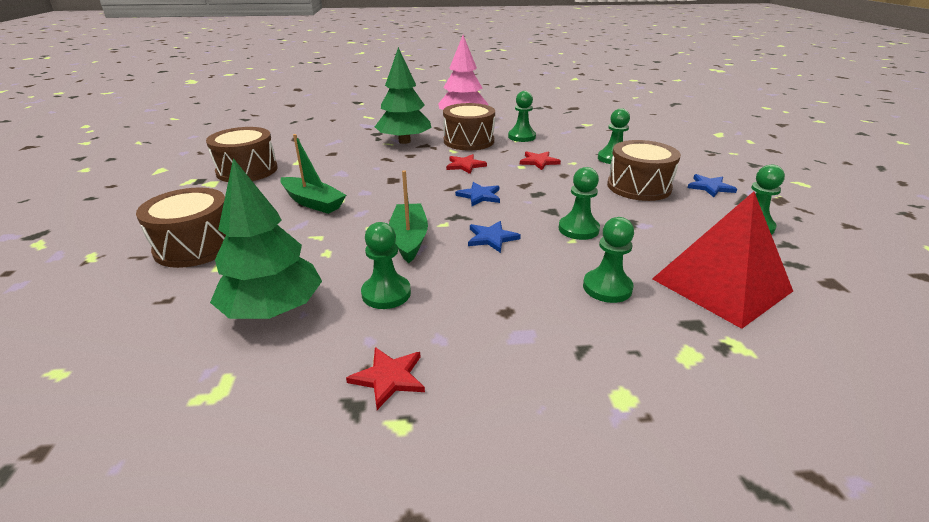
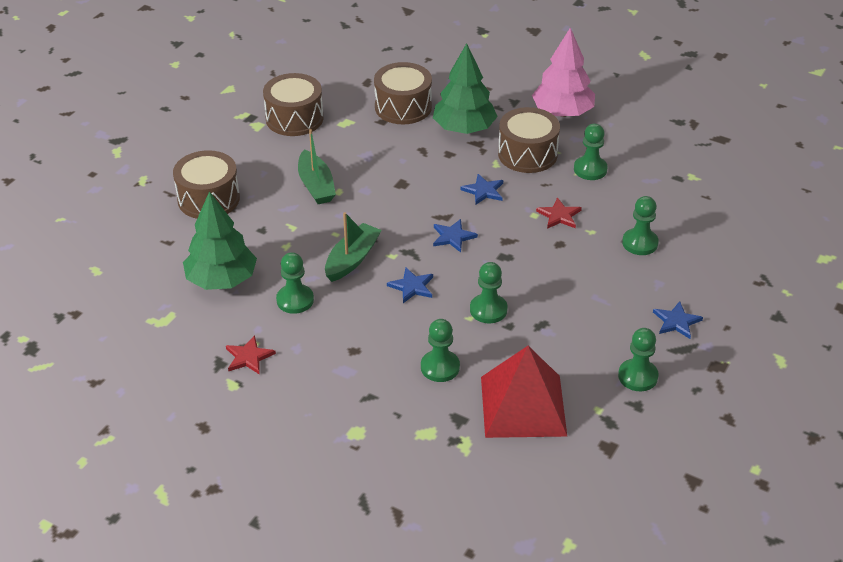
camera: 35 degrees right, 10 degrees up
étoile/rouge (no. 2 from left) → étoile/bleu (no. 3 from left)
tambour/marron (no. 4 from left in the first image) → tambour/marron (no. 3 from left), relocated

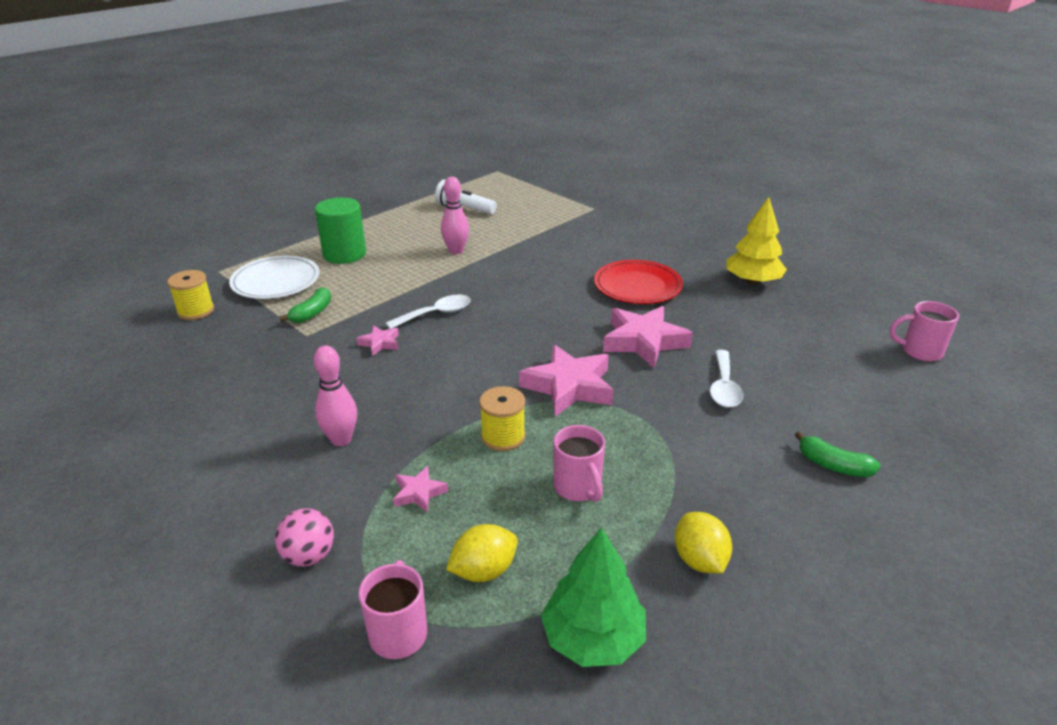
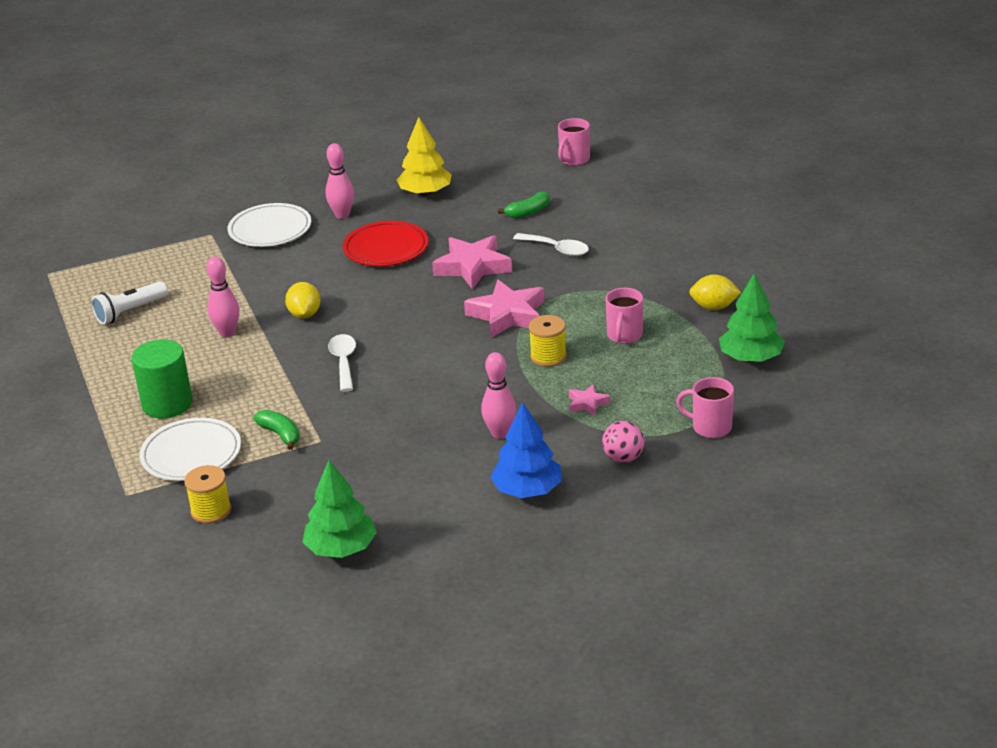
camera: 65 degrees left, 0 degrees up
étoile/rose (no. 1 from left) → -
citron/jaune (no. 1 from left), relocated
tasse/rose (no. 2 from left), 105 degrees clockwise
banane/vert (no. 2 from left), relocated
- → assiette/blanc (no. 2 from left)
- → arbre/vert (no. 1 from left)
- → quille/rose (no. 2 from left)
- → arbre/bleu

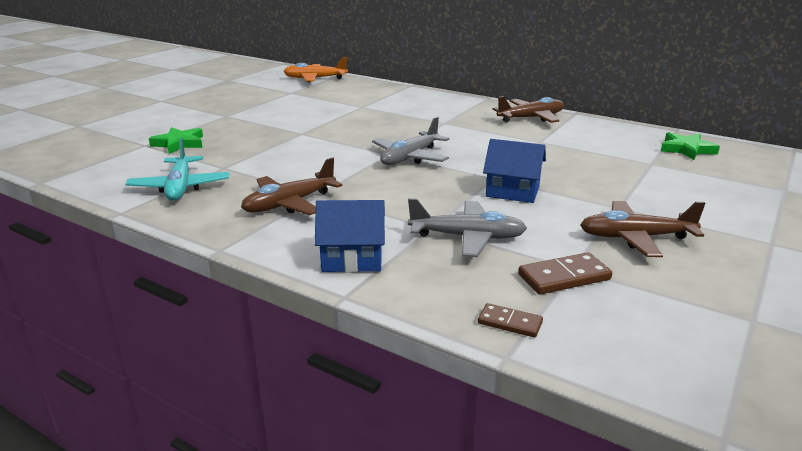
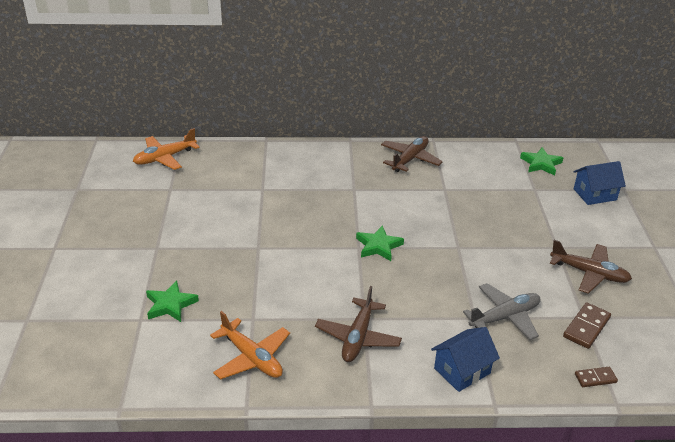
camera: 35 degrees left, 10 degrees up
avion/turquoise → avion/orange (no. 2 from left)
avion/gris (no. 1 from left) → étoile/vert (no. 2 from left)
maison/bleu (no. 2 from left), relocated
avion/marron (no. 3 from left), 120 degrees counterclockwise

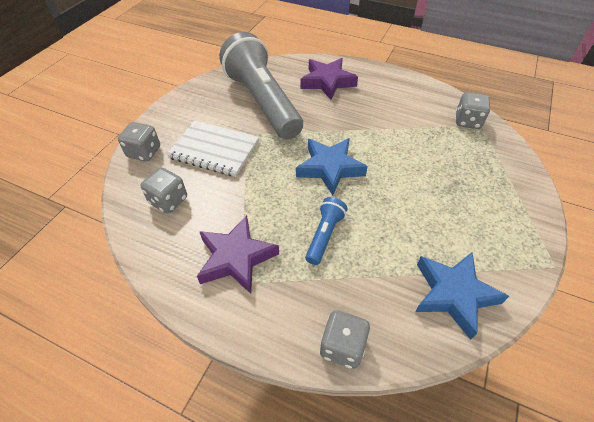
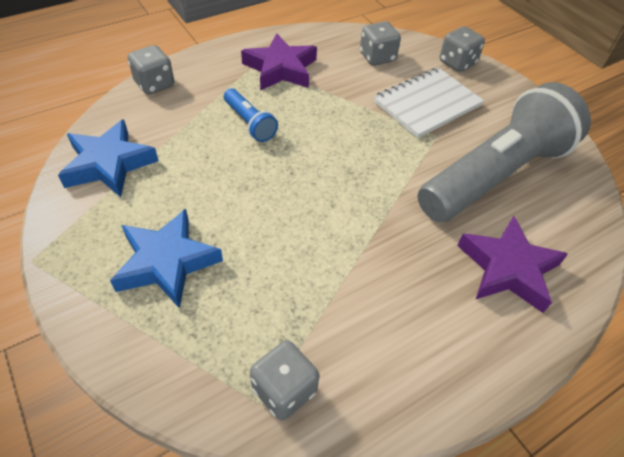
camera: 120 degrees right, 0 degrees up
lampe de poche/gris, 45 degrees counterclockwise
étoile/bleu (no. 1 from left in the first image) → étoile/bleu (no. 2 from left), relocated

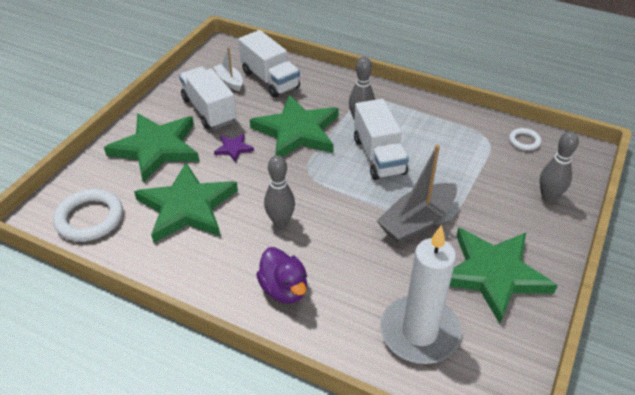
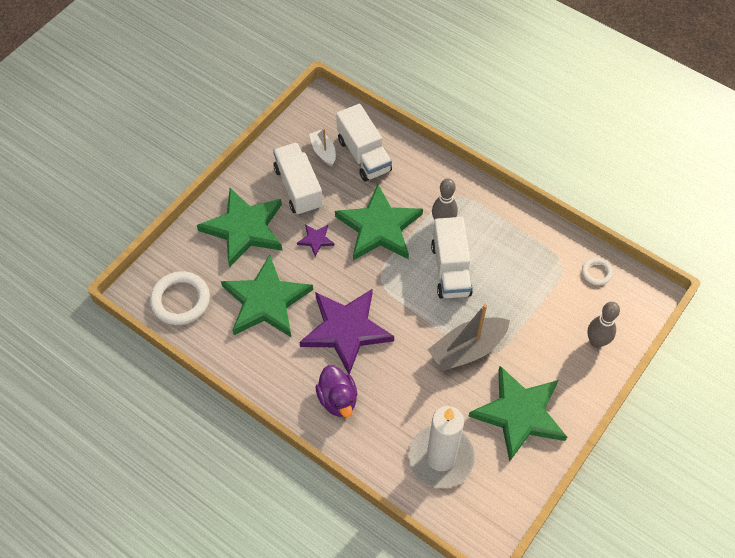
camera: 10 degrees right, 15 degrees up
quille/gris (no. 1 from left) → étoile/violet (no. 2 from left)

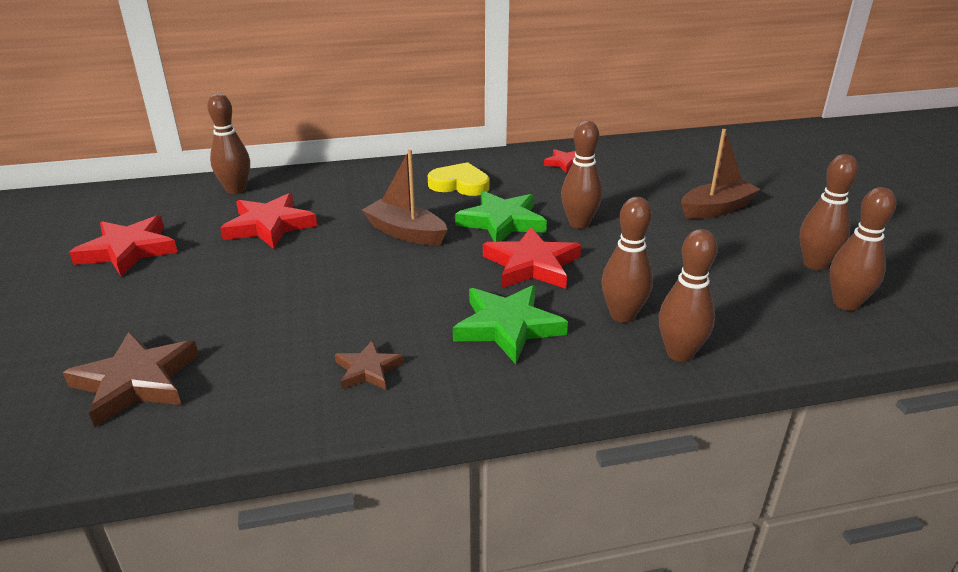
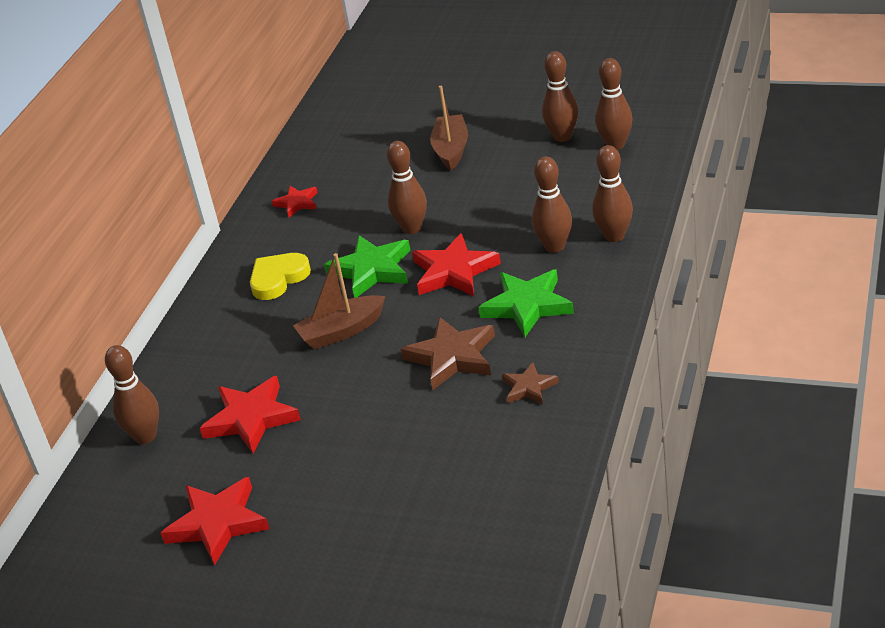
camera: 55 degrees left, 5 degrees up
étoile/marron (no. 1 from left), relocated

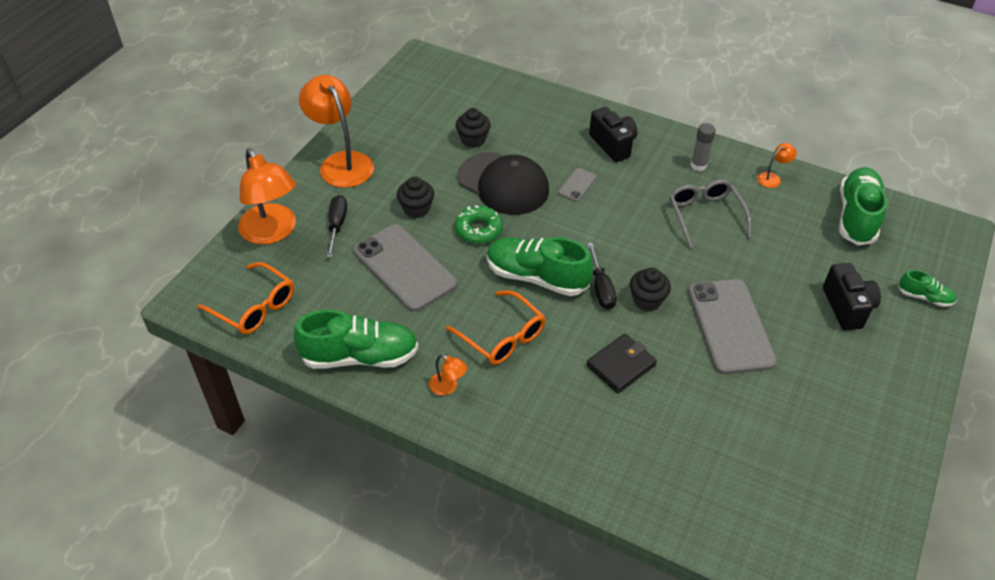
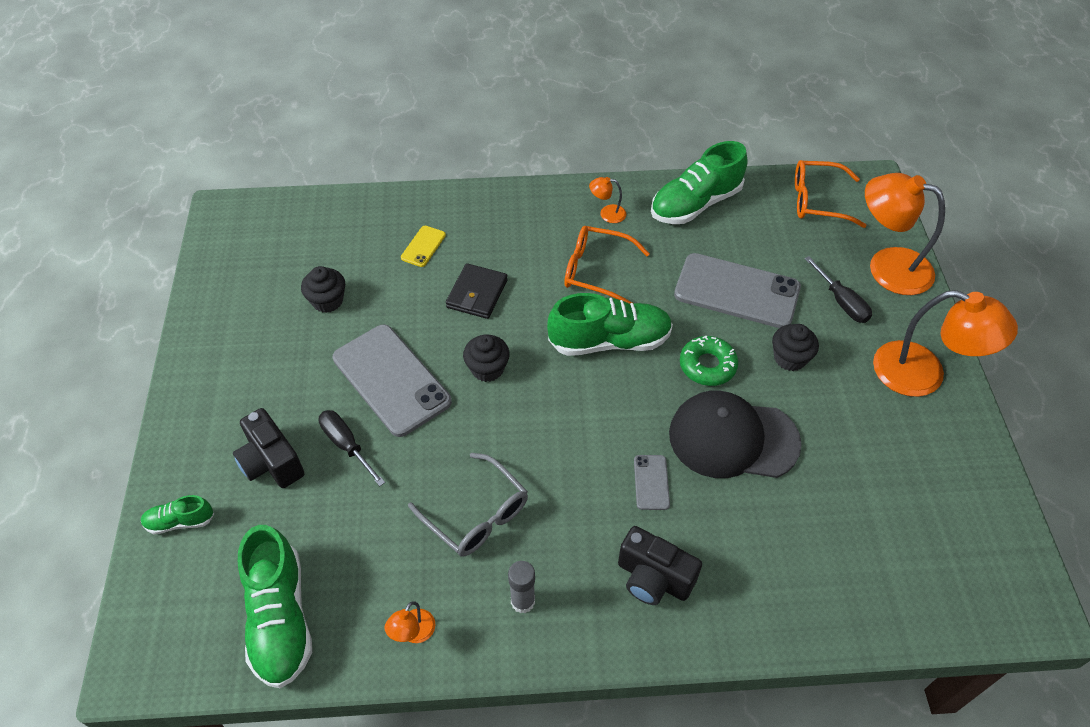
camera: 150 degrees right, 5 degrees up
muffin/noir (no. 2 from left in the first image) → muffin/noir (no. 1 from left), relocated
tournevis/noir (no. 2 from left in the first image) → tournevis/noir (no. 1 from left), relocated
- → téléphone/jaune

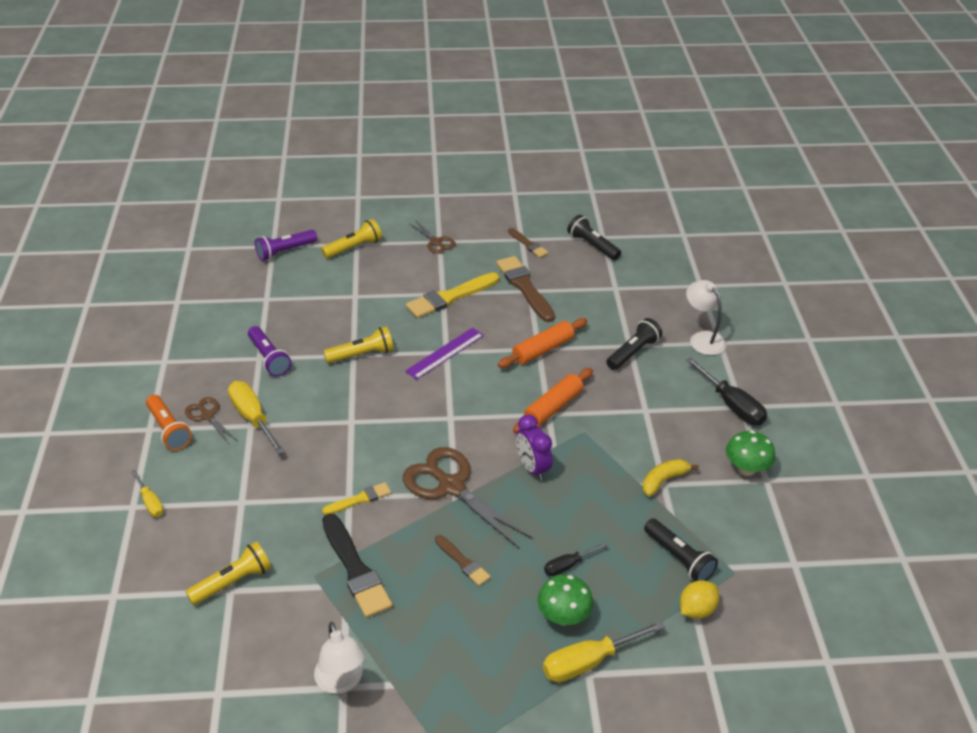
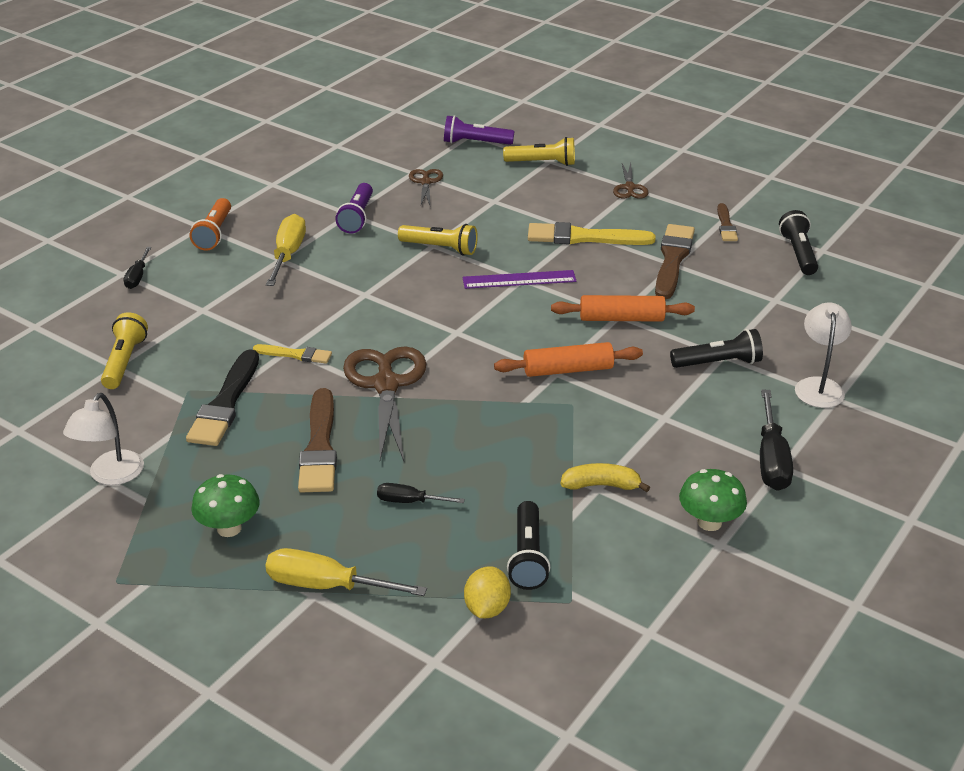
camera: 40 degrees right, 5 degrees down
tournevis/jaune (no. 1 from left) → tournevis/noir (no. 1 from left)
ciseaux/marron (no. 1 from left in the first image) → ciseaux/marron (no. 2 from left), relocated
lampe de poche/jaune (no. 1 from left), 90 degrees counterclockwise
pinceau/marron (no. 1 from left), x1.79
réveil/violet → -
champignon/vert (no. 1 from left), relocated
citron/jaune, 75 degrees counterclockwise

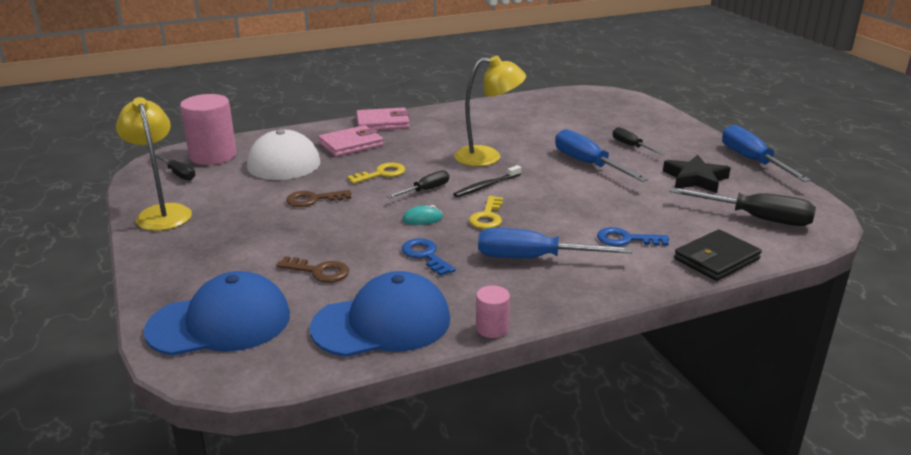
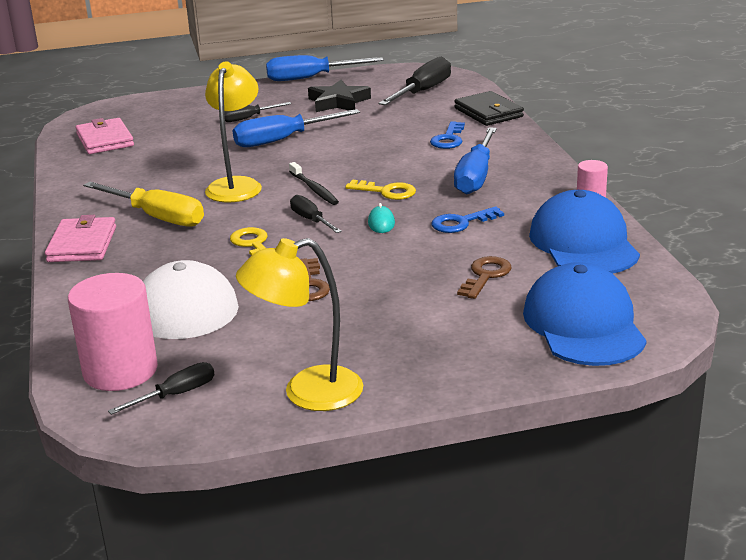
camera: 80 degrees left, 0 degrees up
portefeuille/rose (no. 1 from left in the first image) → portefeuille/rose (no. 2 from left), relocated
- → tournevis/jaune

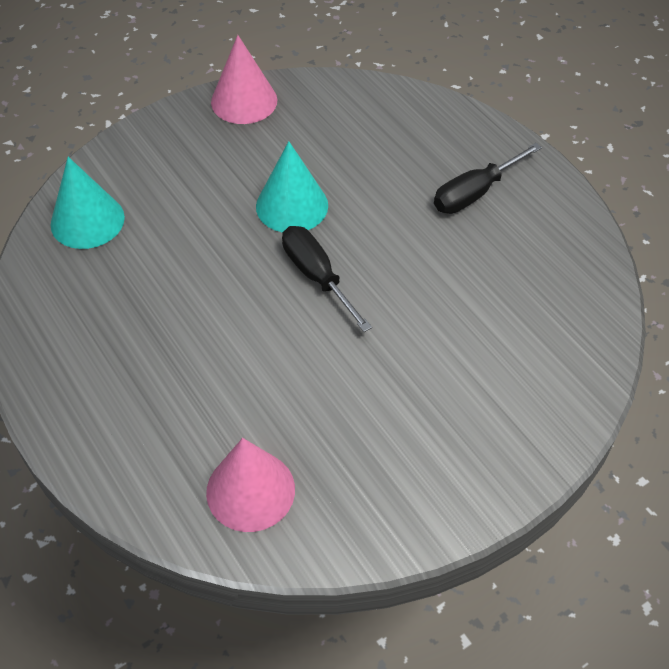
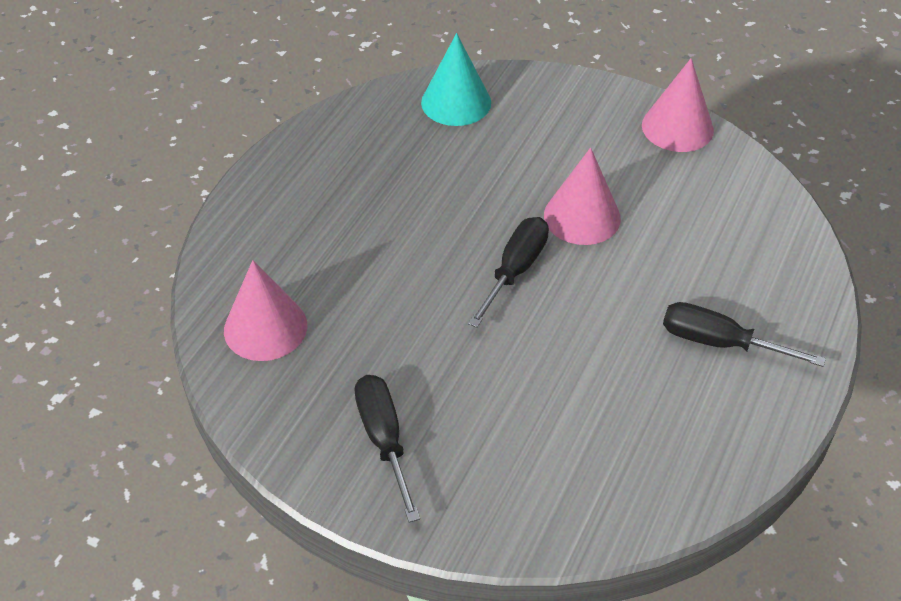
camera: 60 degrees right, 5 degrees down
cône/turquoise (no. 2 from left) → cône/rose (no. 2 from left)
- → tournevis/noir (no. 1 from left)

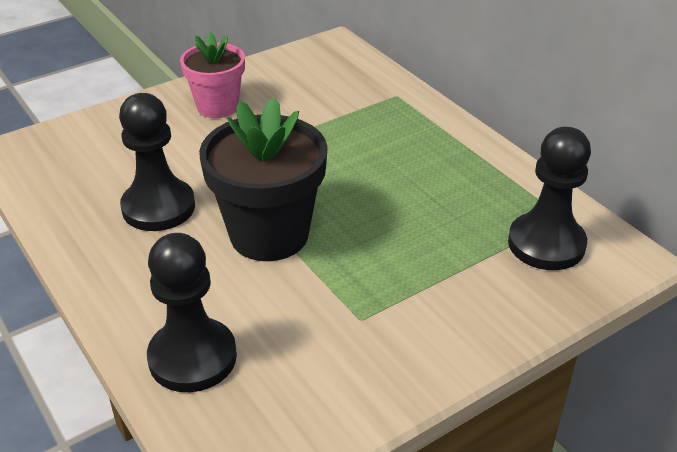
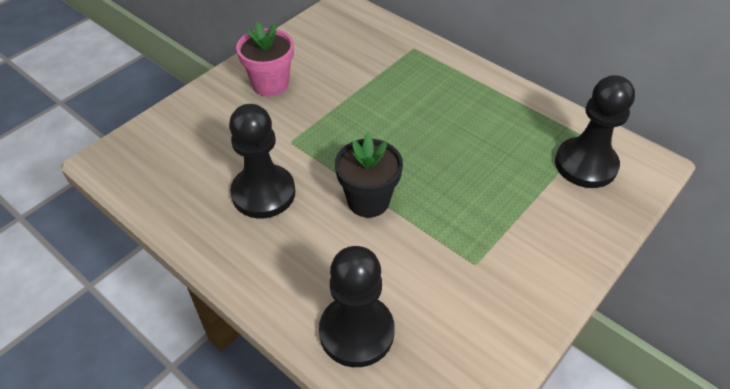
camera: 15 degrees left, 10 degrees up
pot de fleurs/noir, x0.63

